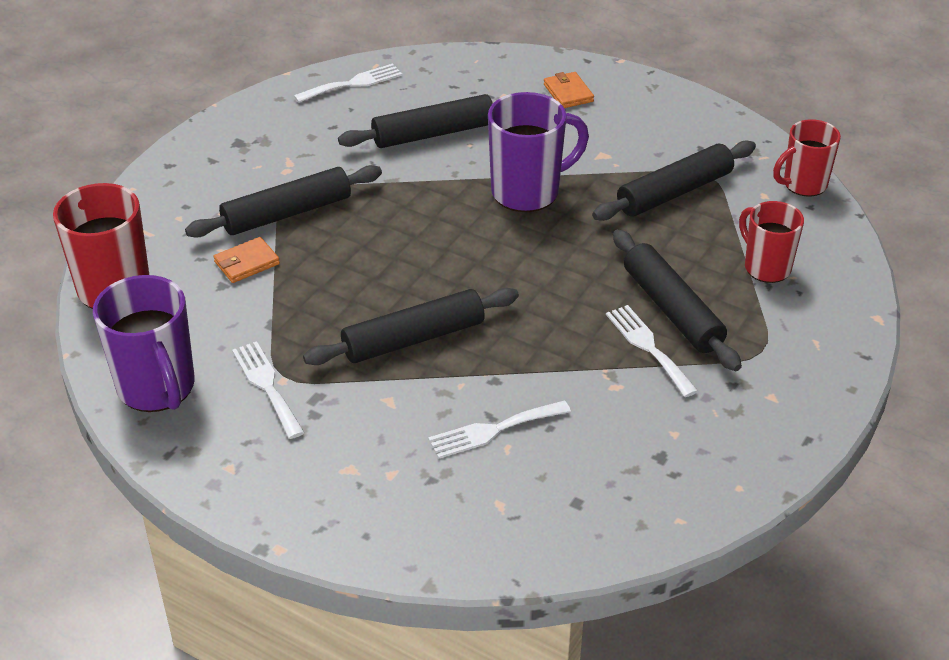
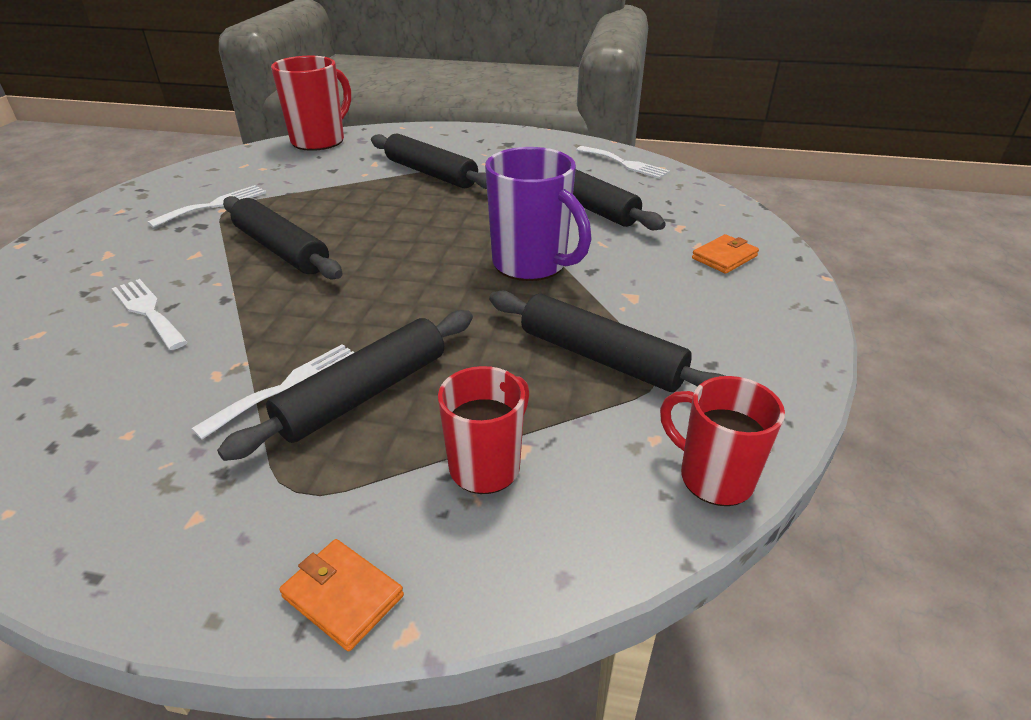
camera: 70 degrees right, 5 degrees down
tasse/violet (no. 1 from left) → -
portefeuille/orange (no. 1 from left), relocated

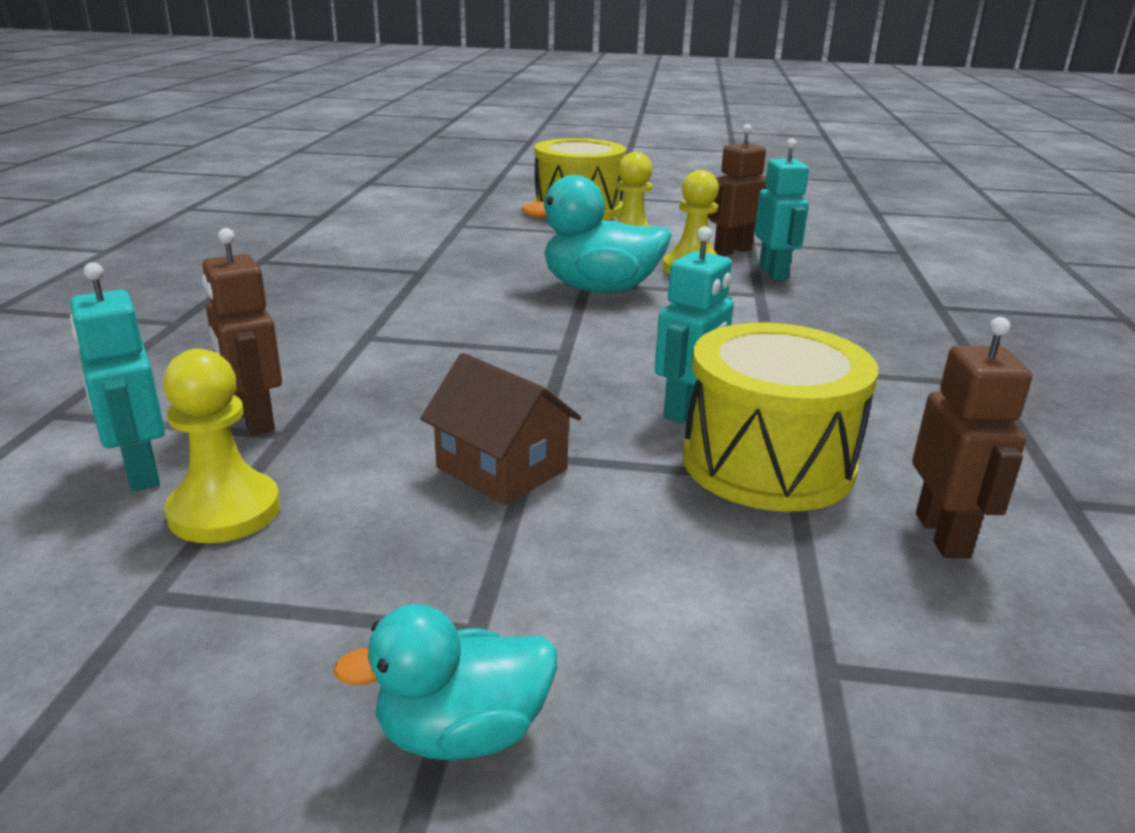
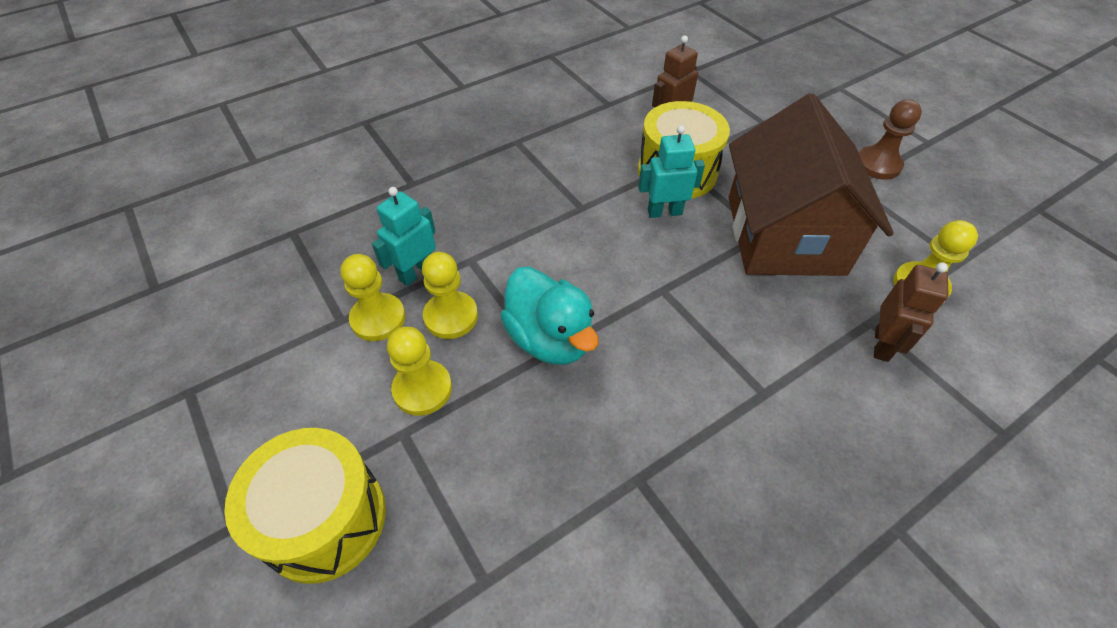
camera: 130 degrees left, 25 degrees up
robot/turquoise (no. 1 from left) → -
canard/turquoise (no. 1 from left) → pion/marron
maison/marron, x2.21
robot/marron (no. 2 from left) → pion/jaune (no. 1 from left)

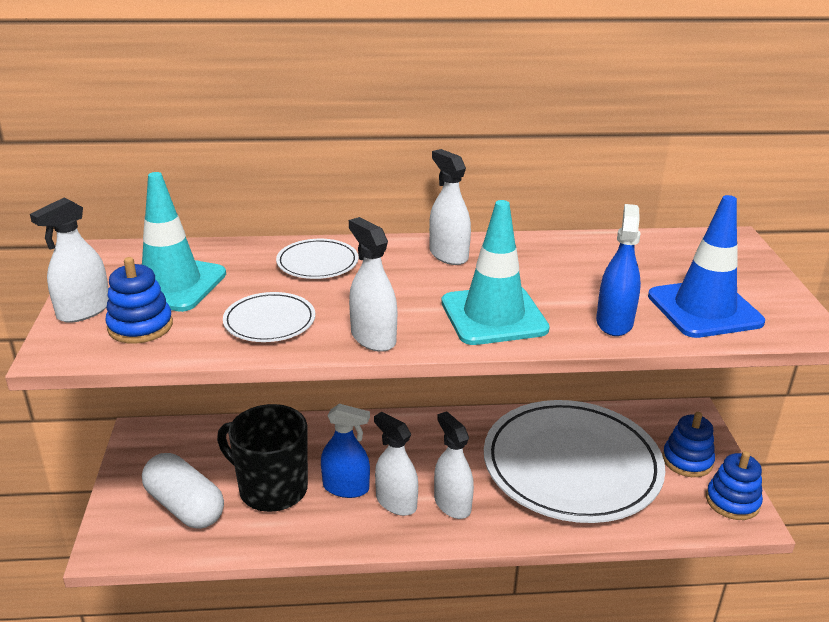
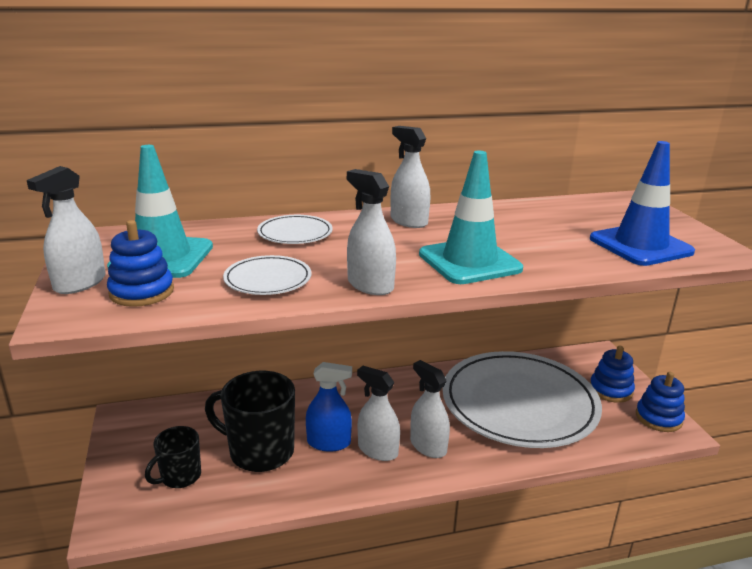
camera: 10 degrees left, 5 degrees down
gélule/blanc → tasse/noir (no. 1 from left)
vaporisateur/bleu (no. 2 from left) → -

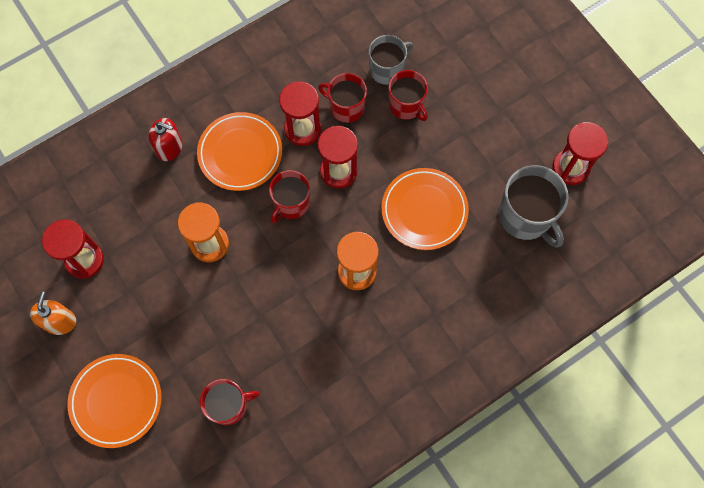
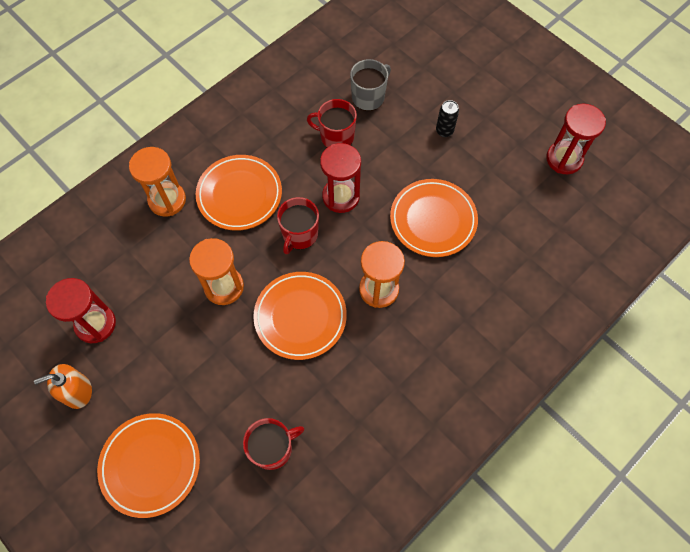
camera: 10 degrees left, 5 degrees down
distributeur de savon/orange, 105 degrees counterclockwise
distributeur de savon/rouge → sablier/orange (no. 1 from left)
sablier/rouge (no. 2 from left) → -
tasse/rouge (no. 4 from left) → -
tasse/gris (no. 2 from left) → -
- → assiette/orange (no. 3 from left)
- → canette/noir

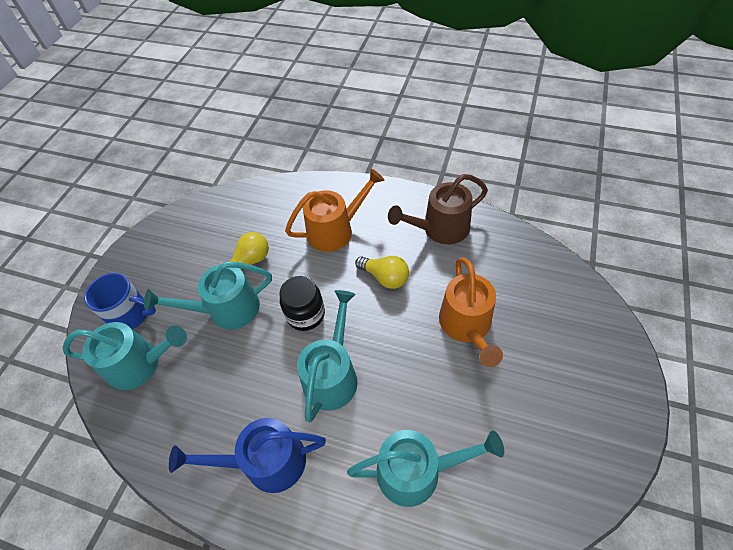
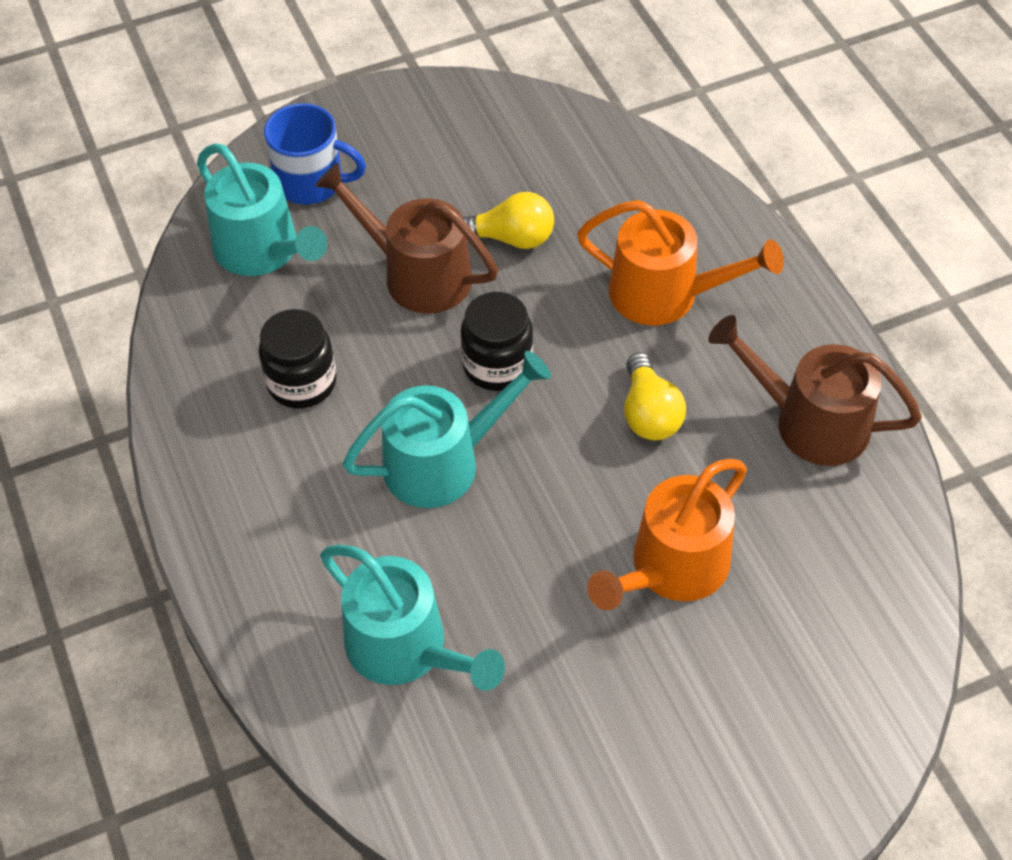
camera: 45 degrees right, 0 degrees up
tasse/bleu, 45 degrees counterclockwise
arrosoir/turquoise (no. 2 from left) → arrosoir/marron (no. 1 from left)
arrosoir/bleu → -
- → bocal/noir (no. 1 from left)

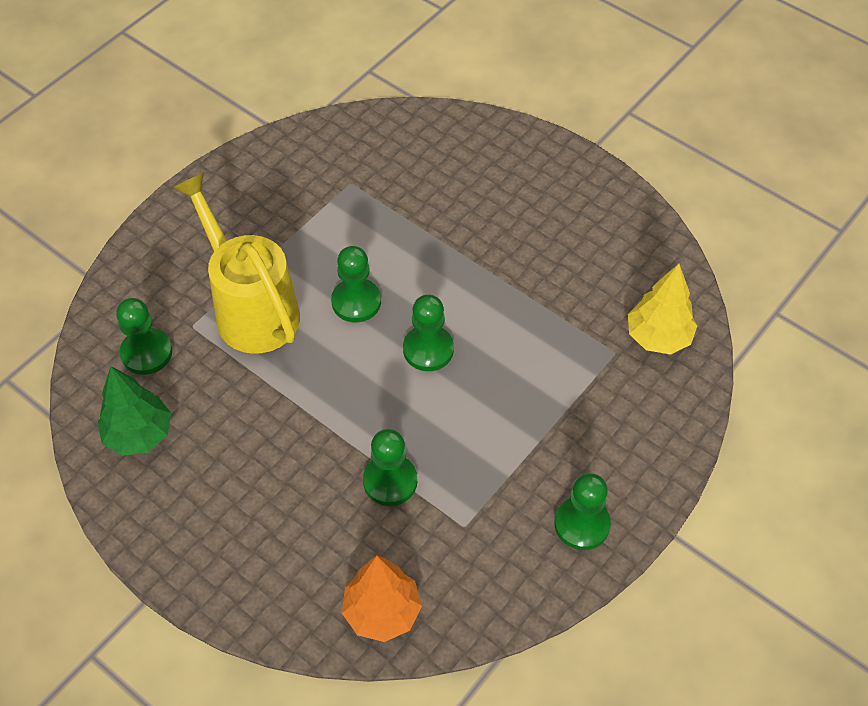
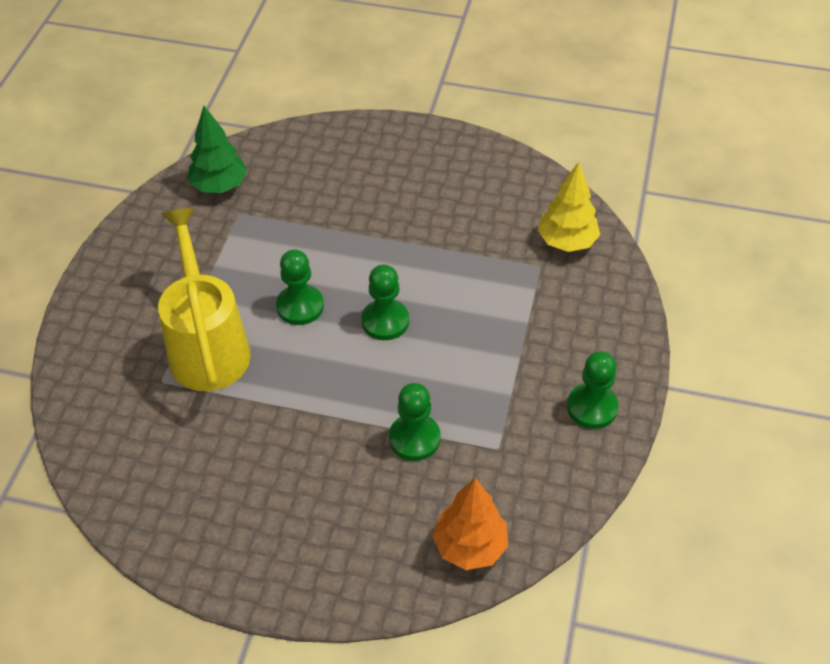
camera: 25 degrees left, 5 degrees down
arbre/vert, relocated
pion/vert (no. 1 from left) → -
arrosoir/jaune, 45 degrees clockwise

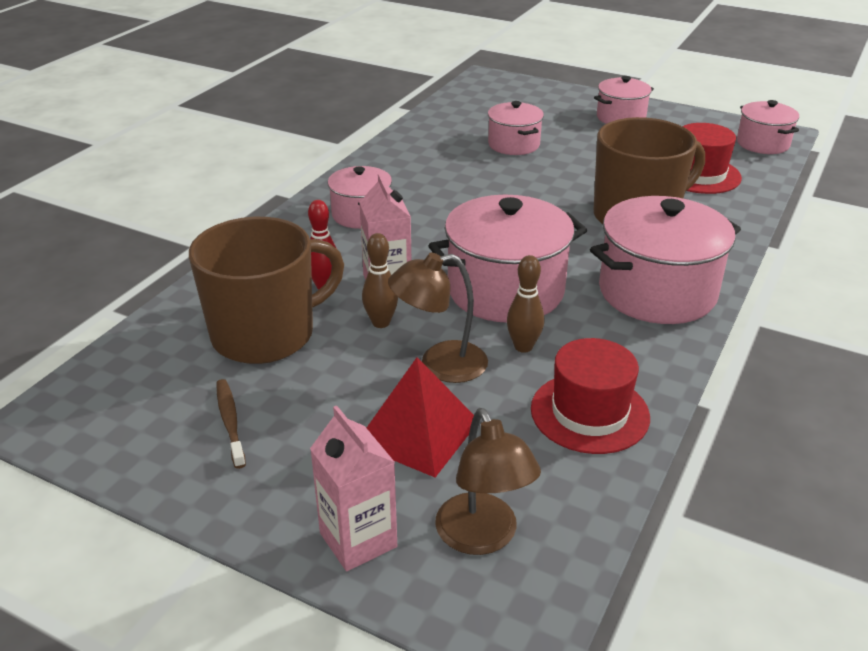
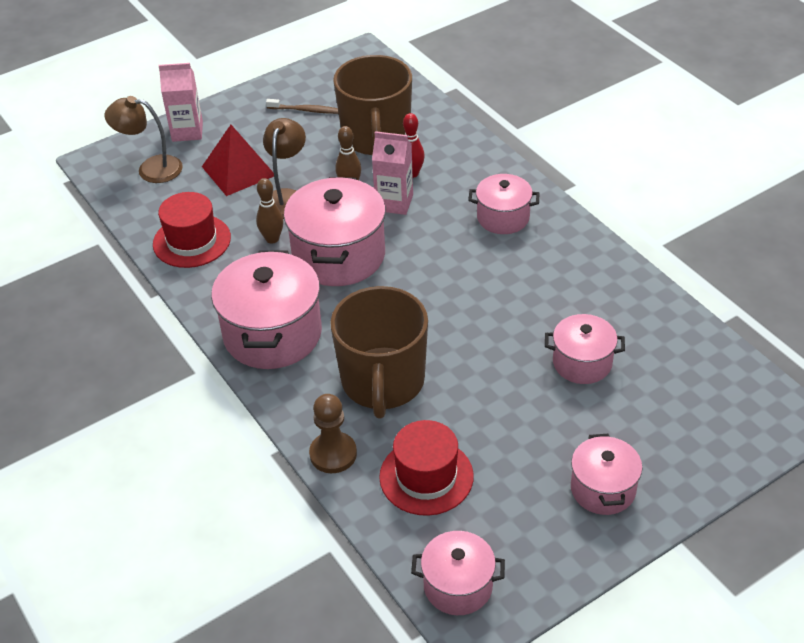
camera: 120 degrees right, 10 degrees up
- → pion/marron

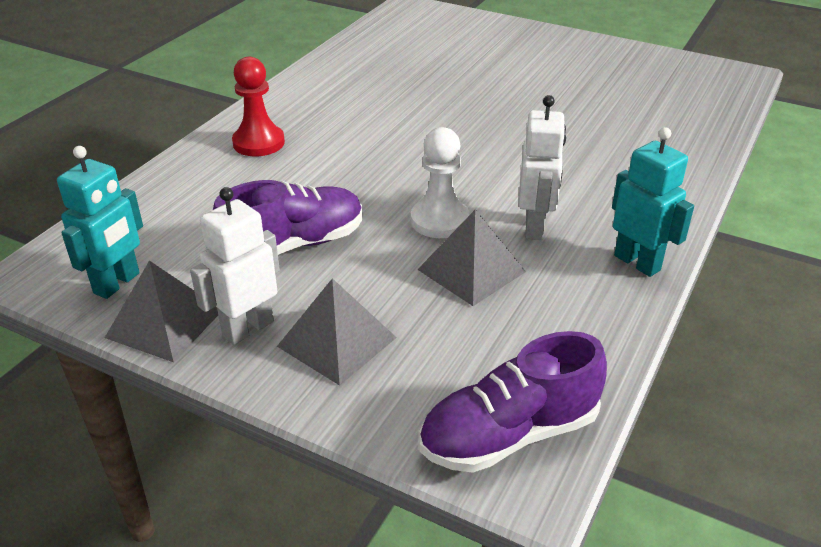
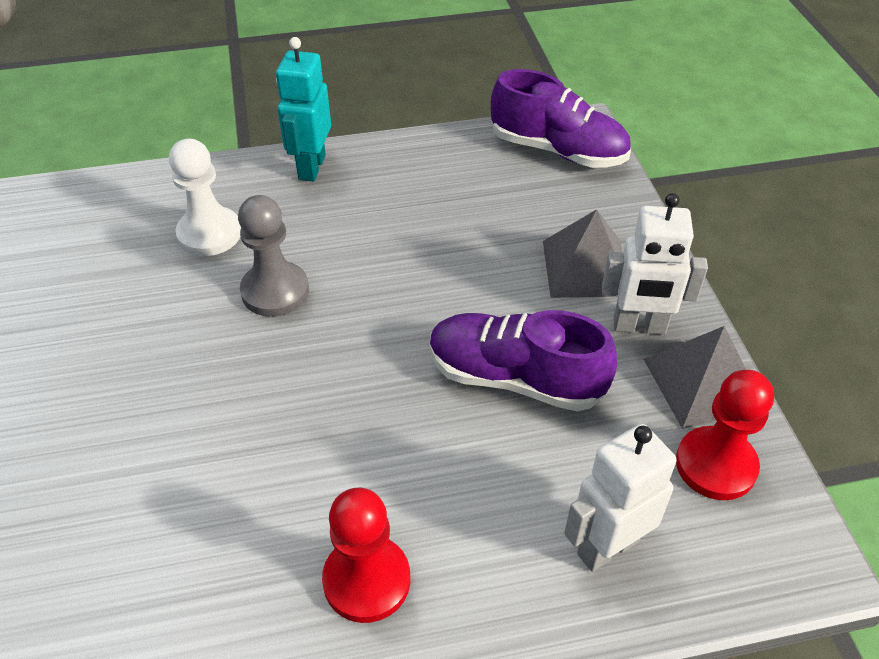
camera: 130 degrees left, 10 degrees up
robot/turquoise (no. 1 from left) → pion/rouge (no. 2 from left)
pion/blanc, relocated
pyramide/gris (no. 3 from left) → -
robot/blanc (no. 2 from left in the first image) → robot/blanc (no. 1 from left), relocated
- → pion/gris

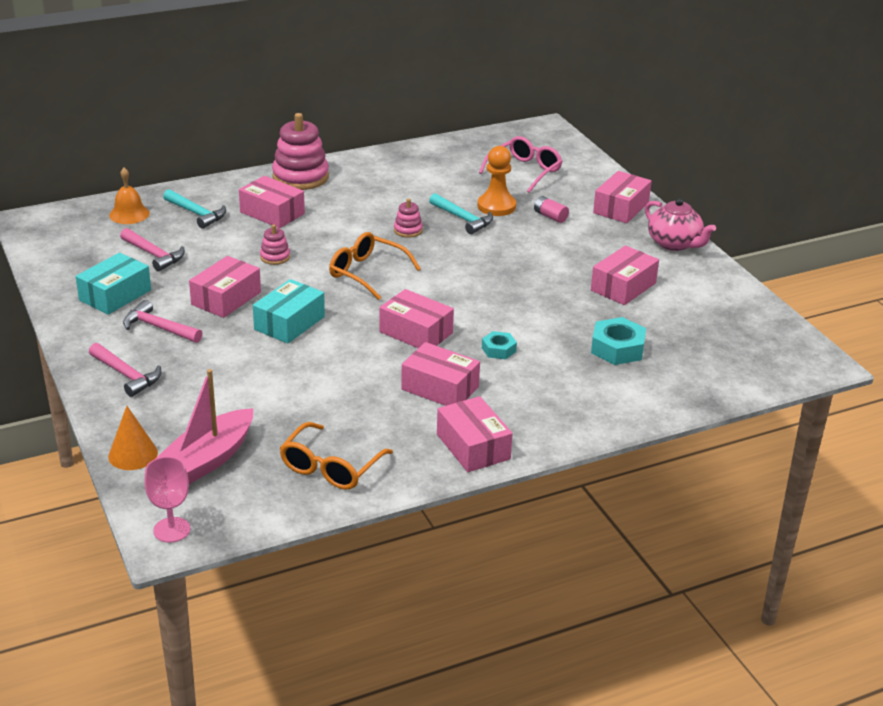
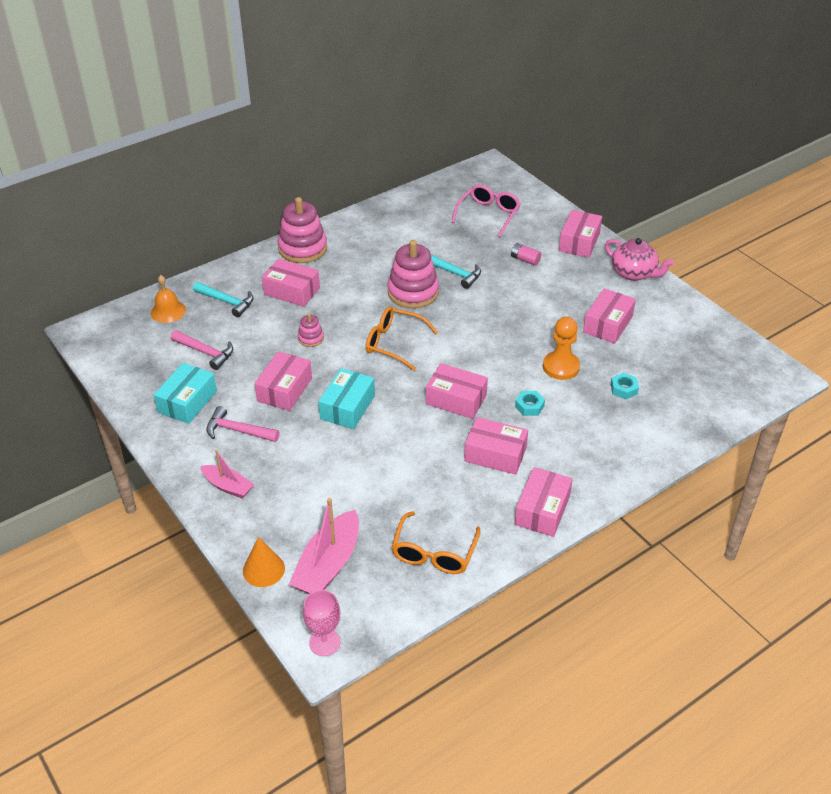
camera: 10 degrees left, 10 degrees up
marteau/rose (no. 1 from left) → bateau/rose (no. 1 from left)
jouet à empiler/rose (no. 3 from left), x2.06
boîte/rose (no. 5 from left), 60 degrees clockwise
pion/orange, relocated
écrou/turquoise (no. 2 from left), x0.60

